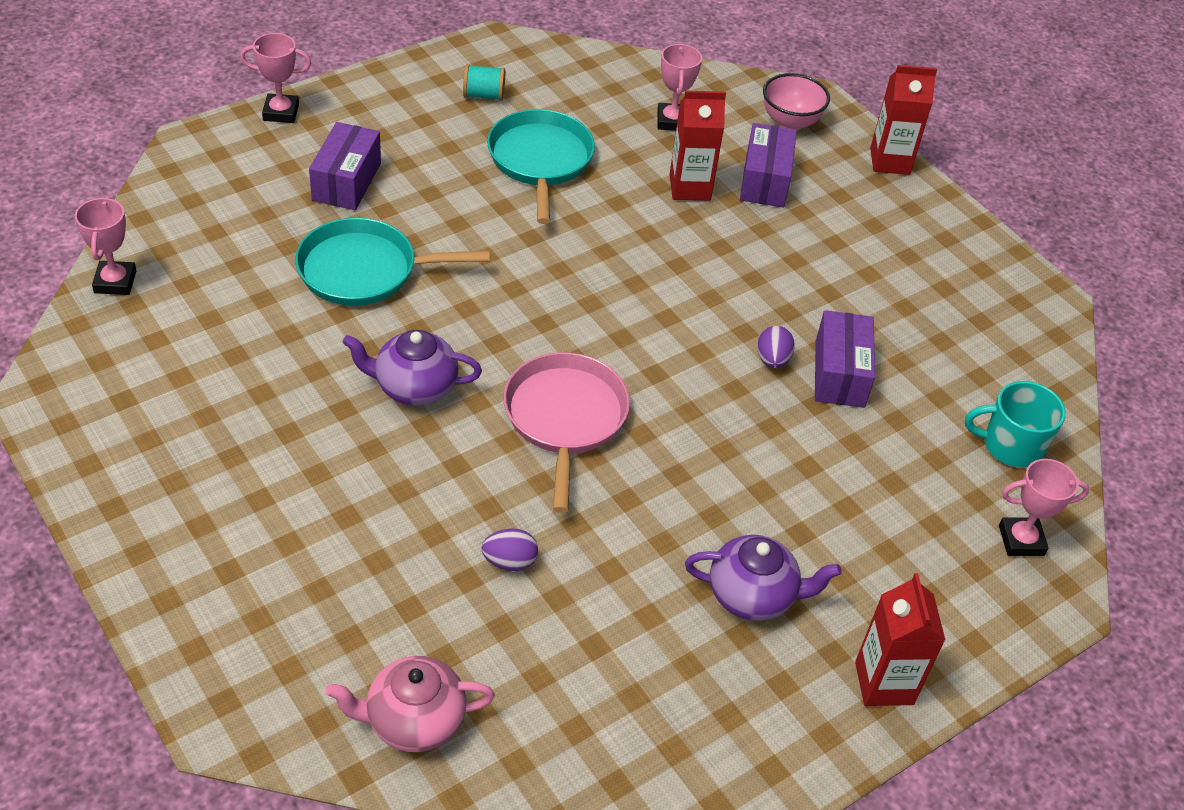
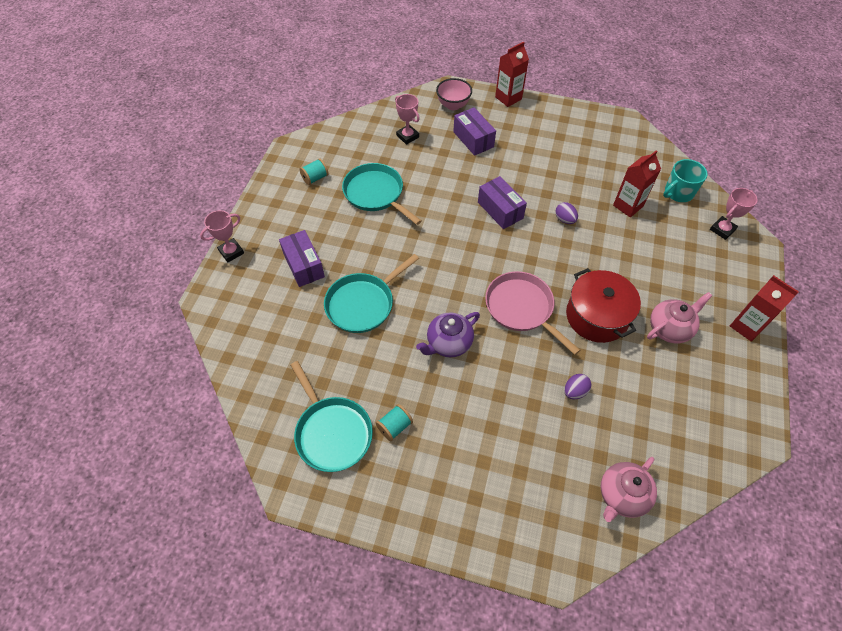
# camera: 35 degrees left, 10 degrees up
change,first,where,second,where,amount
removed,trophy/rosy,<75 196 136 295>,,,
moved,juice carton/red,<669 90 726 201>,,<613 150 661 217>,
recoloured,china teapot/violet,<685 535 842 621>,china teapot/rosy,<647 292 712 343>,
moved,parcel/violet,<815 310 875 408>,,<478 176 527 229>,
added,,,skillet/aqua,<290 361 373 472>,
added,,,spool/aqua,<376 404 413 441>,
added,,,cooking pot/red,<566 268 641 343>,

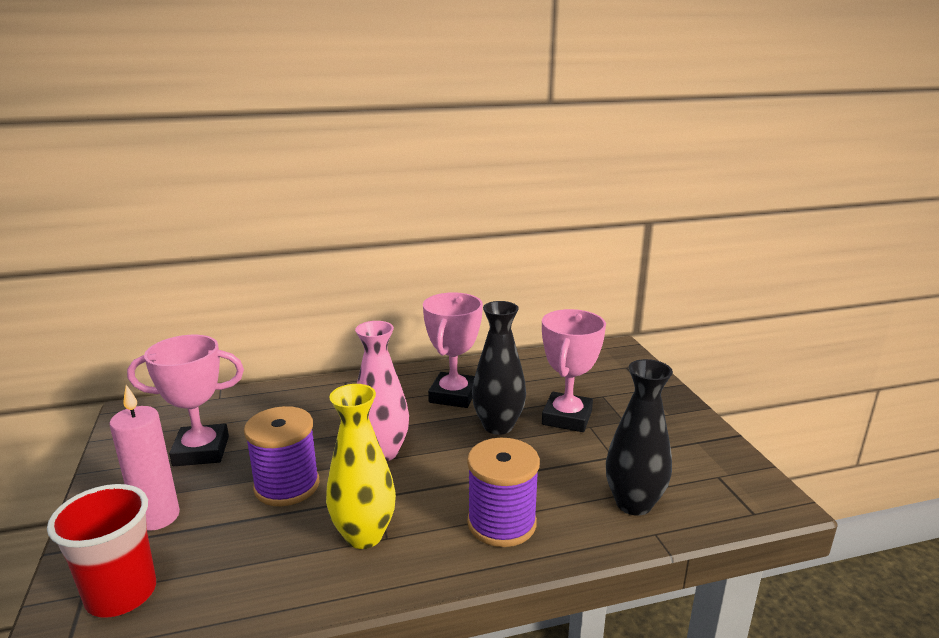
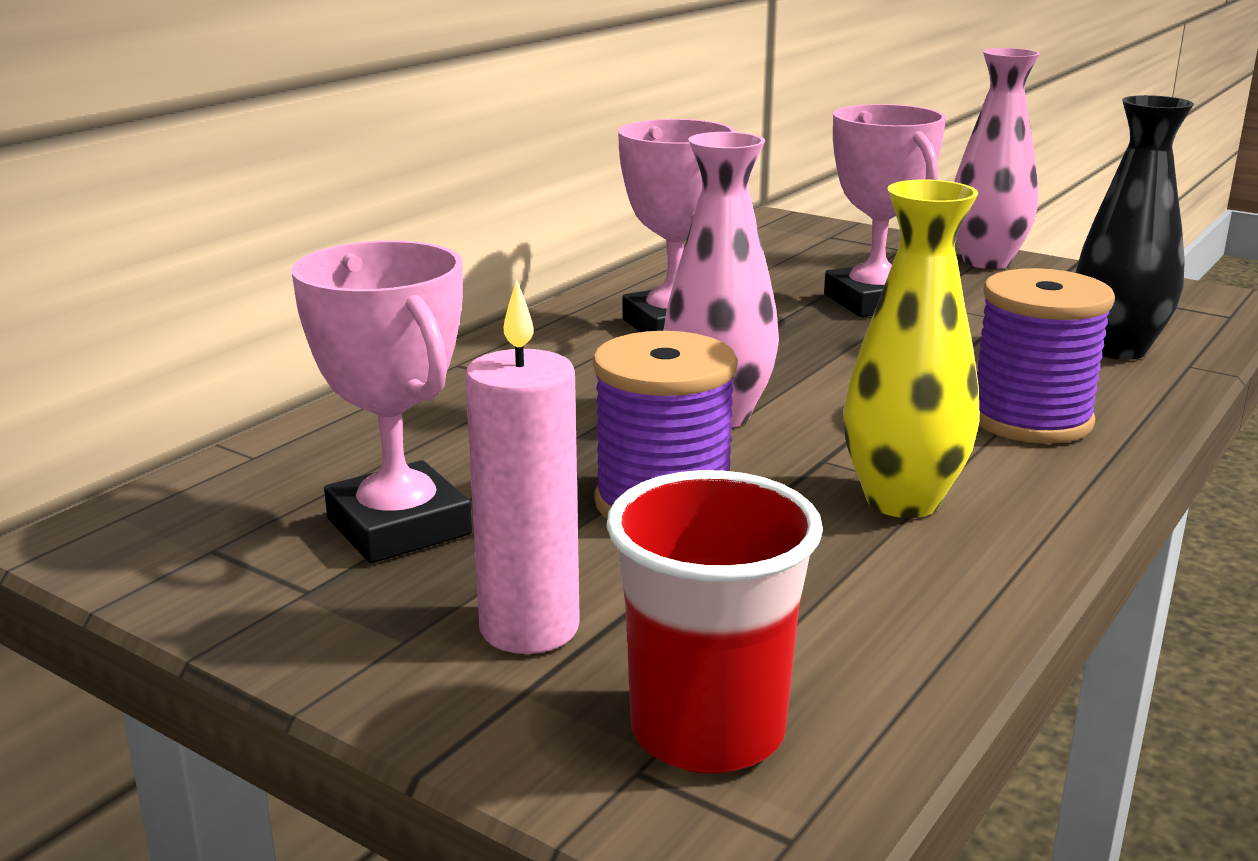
# camera: 40 degrees left, 0 degrees up
change,first,where,second,where,amount
turned,trophy/rosy,<127 335 244 466>,,<291 240 472 563>,75 degrees counterclockwise
removed,vase/jet-black,<472 301 526 435>,,,
added,,,vase/rosy,<954 48 1040 269>,

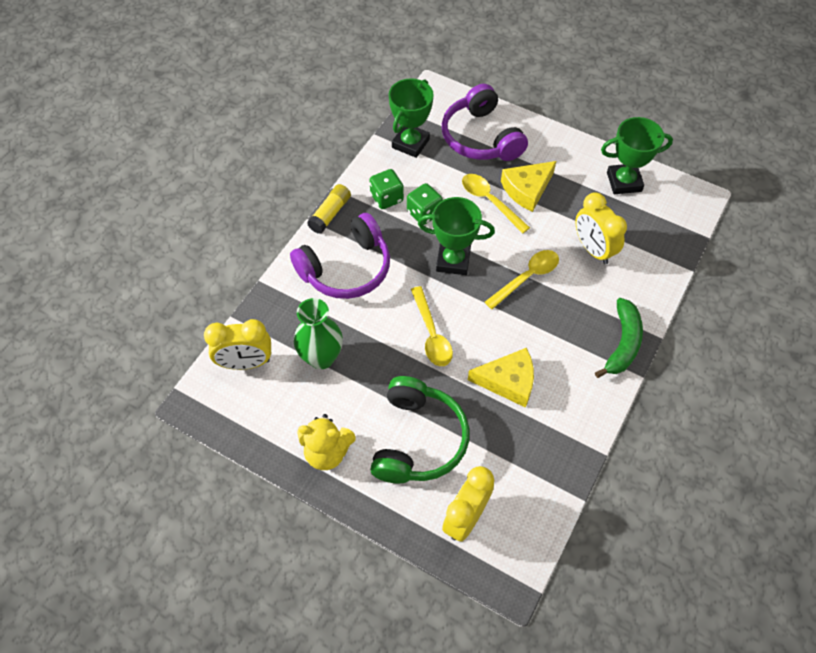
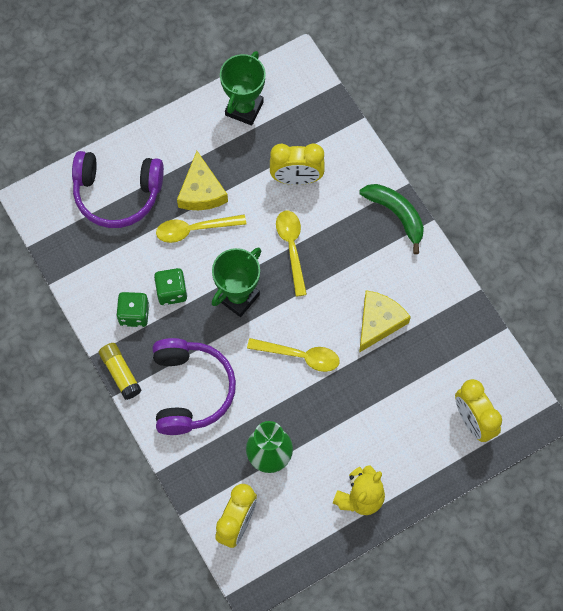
# camera: 60 degrees left, 10 degrees up
change,first,where,second,where,amount
removed,headset/emerald,<370 376 469 483>,,,
removed,trophy/emerald,<389 78 434 158>,,,

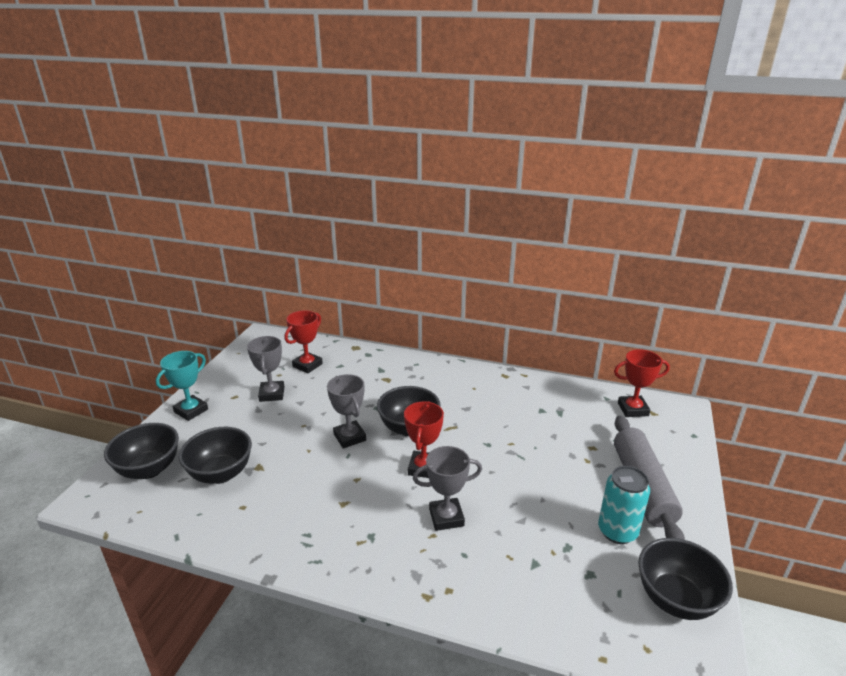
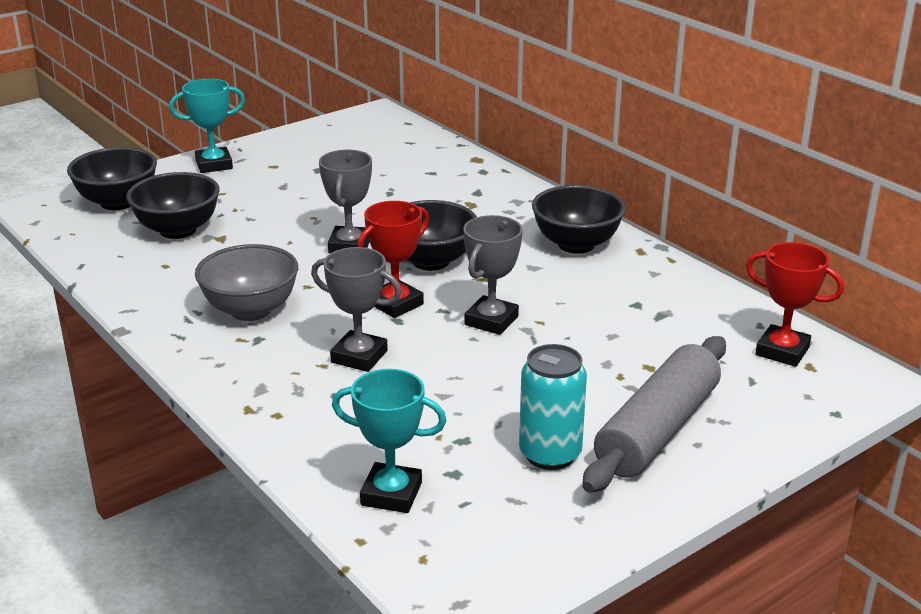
# camera: 35 degrees right, 0 degrees up
change,first,where,second,where,amount
moved,trophy/ash-grey,<247 336 284 402>,,<463 215 523 335>,
removed,trophy/red,<285 310 323 373>,,,
moved,serving bowl/jet-black,<638 538 733 620>,,<532 185 626 254>,
added,,,serving bowl/ash-grey,<195 244 298 321>,
added,,,trophy/aqua,<332 369 446 513>,

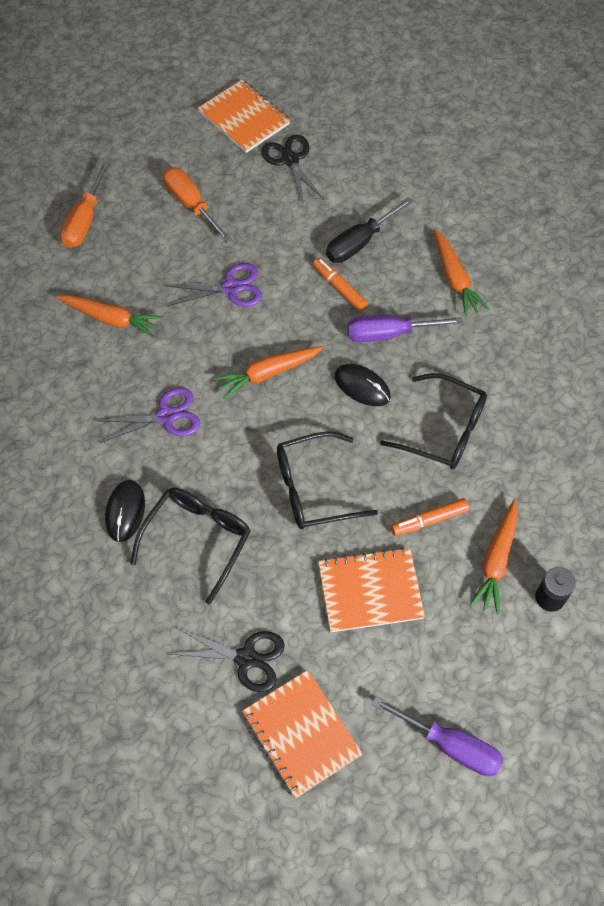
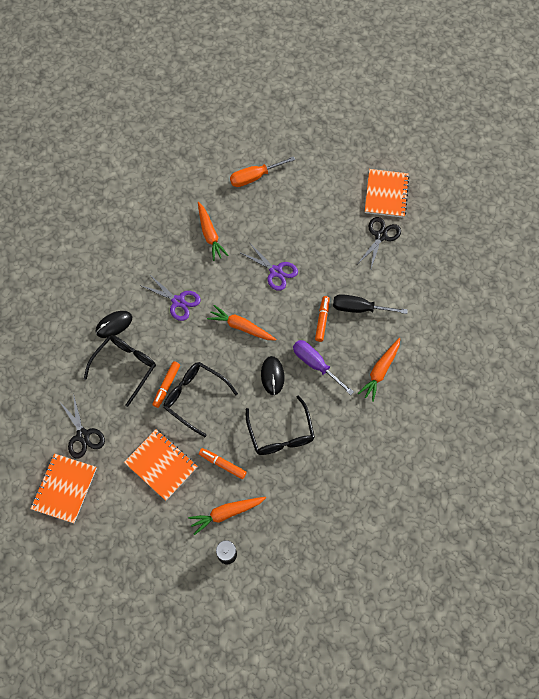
# camera: 50 degrees right, 5 degrees up
change,first,where,second,where,amount
turned,eyeglasses/jet-black,<131 488 251 604>,,<84 335 156 407>,45 degrees counterclockwise
removed,flat screwdriver/bright orange,<163 167 232 242>,,,
removed,flat screwdriver/violet,<372 697 503 776>,,,
added,,,marker pen/bright orange,<152 361 180 408>,

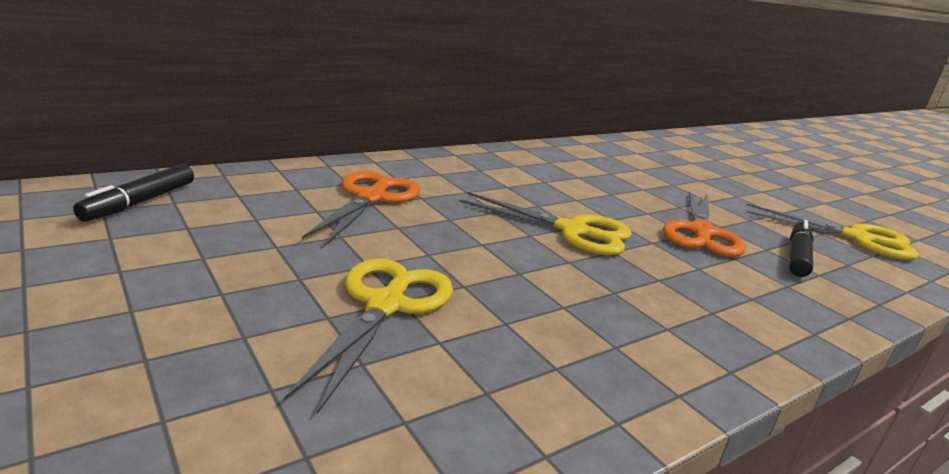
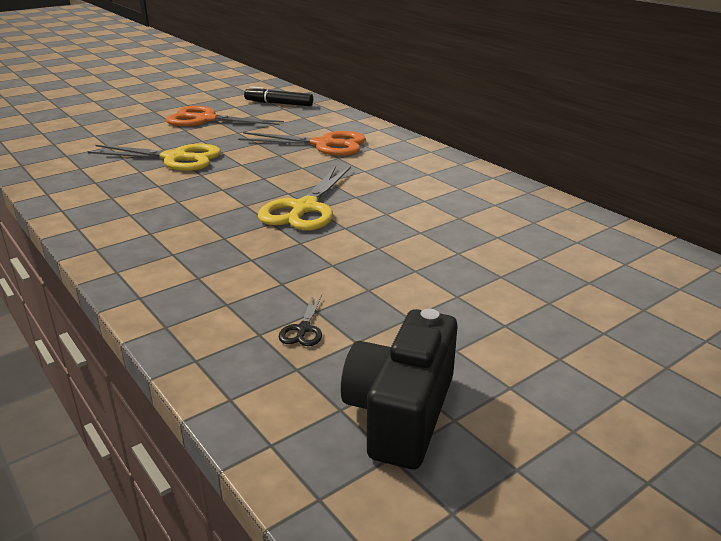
# camera: 90 degrees right, 5 degrees up
change,first,where,second,where,amount
moved,scissors/bright orange,<663 191 746 257>,,<166 106 284 126>,
replaced,scissors/golden,<746 204 918 260>,compact camera/jet-black,<341 309 458 469>,
replaced,marker pen/jet-black,<789 220 814 277>,scissors/jet-black,<279 294 322 346>,

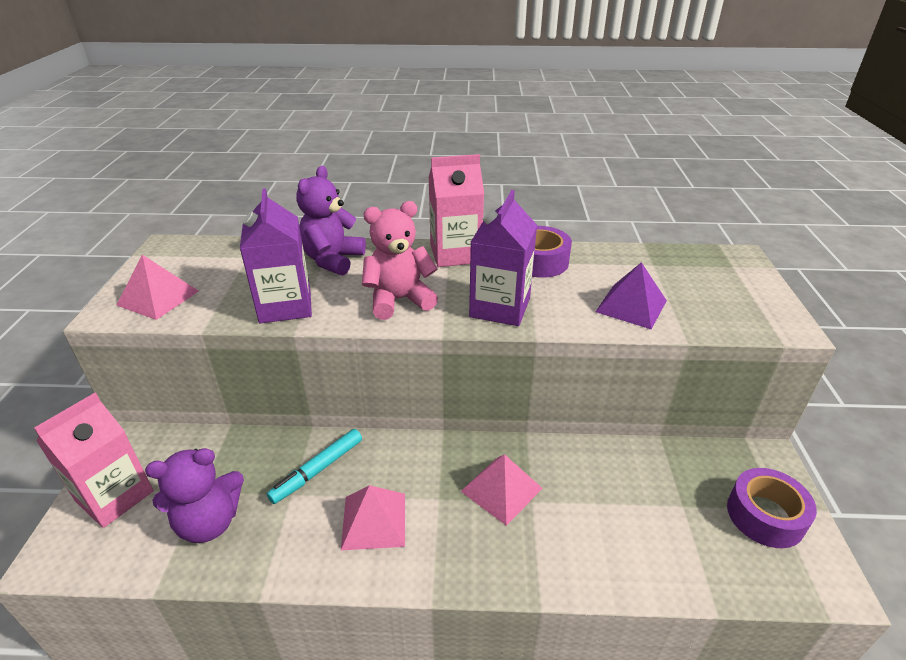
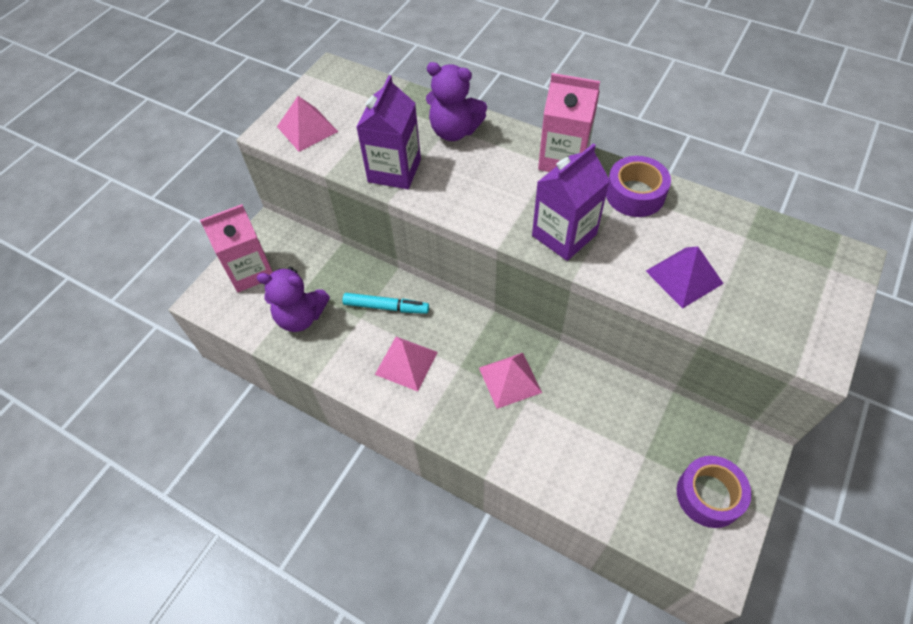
# camera: 30 degrees right, 20 degrees up
change,first,where,second,where,amount
turned,marker pen/aqua,<267 429 362 504>,,<342 293 429 314>,150 degrees counterclockwise
turned,teddy bear/violet,<296 166 366 276>,,<426 62 487 141>,120 degrees counterclockwise
removed,teddy bear/rosy,<362 201 438 320>,,,

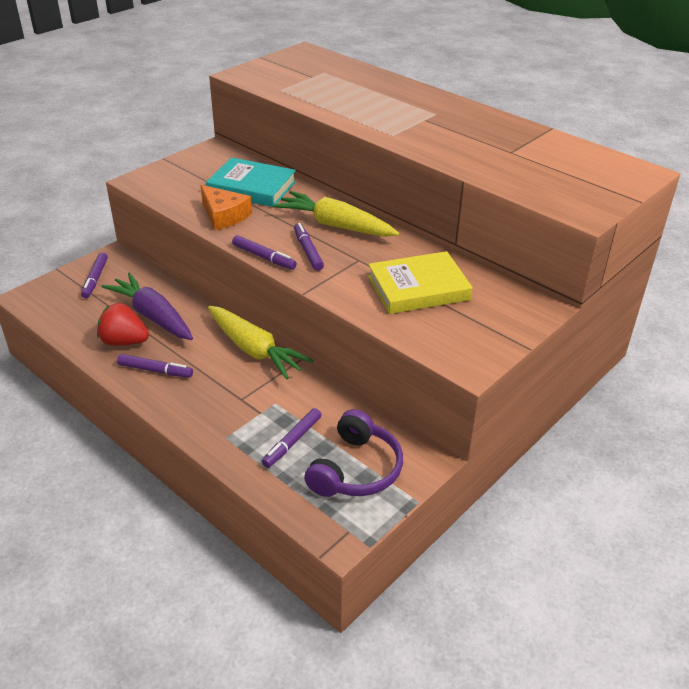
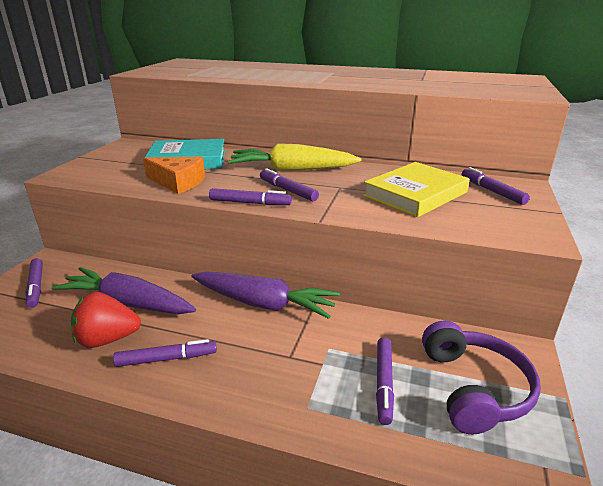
# camera: 25 degrees left, 10 degrees down
change,first,where,second,where,amount
recoloured,carrot/golden,<208 306 314 379>,carrot/violet,<191 271 340 319>,
added,,,marker pen/violet,<462 167 530 205>,

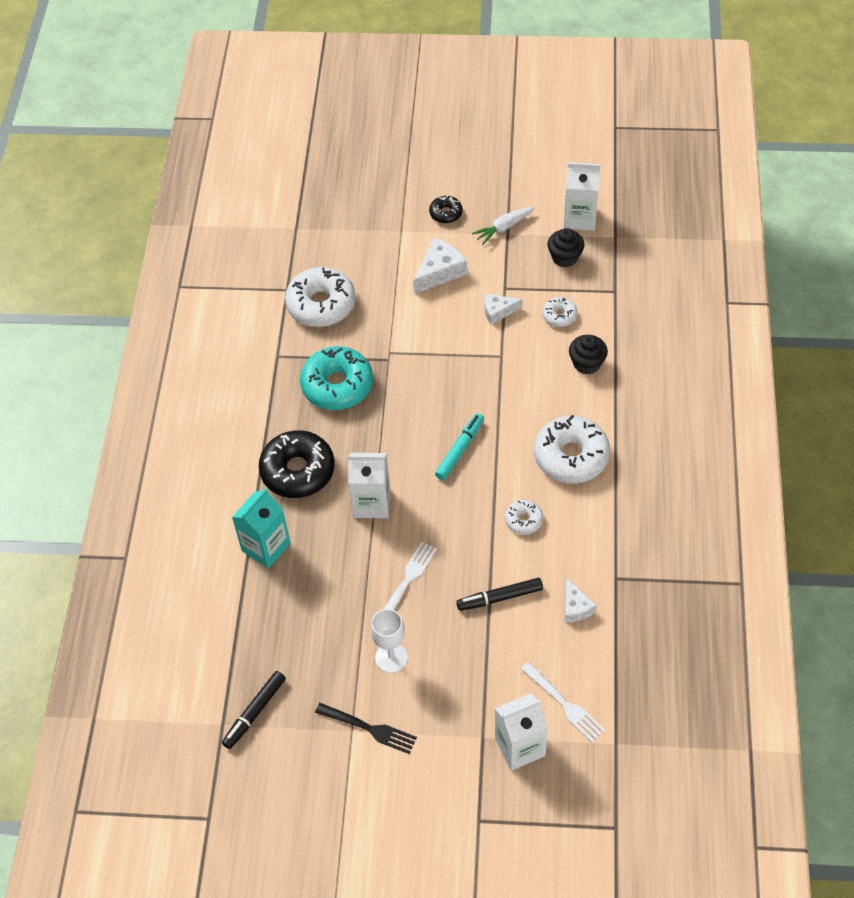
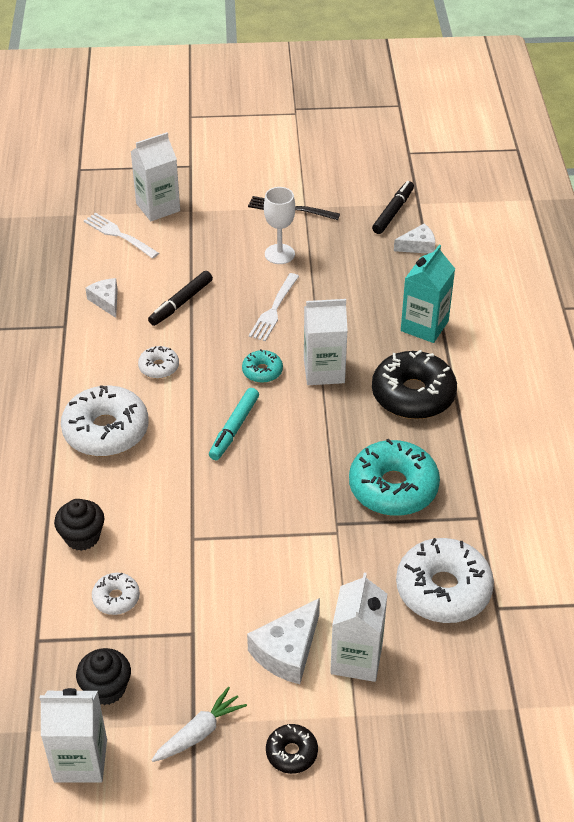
# camera: 170 degrees right, 10 degrees down
change,first,where,second,where,amount
turned,marker pen/jet-black,<456 578 543 611>,,<148 271 213 326>,150 degrees clockwise
moved,cheese/pure white,<484 294 523 325>,,<394 224 435 254>,
added,,,doughnut/aqua,<242 349 283 383>,
added,,,juice carton/pure white,<330 573 387 682>,

